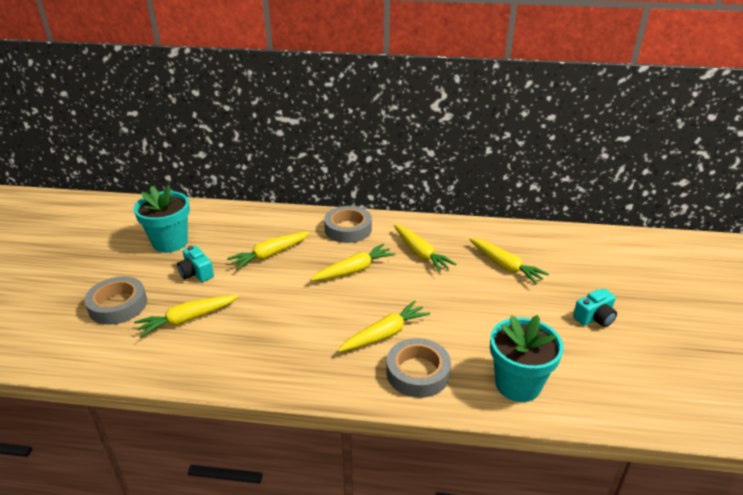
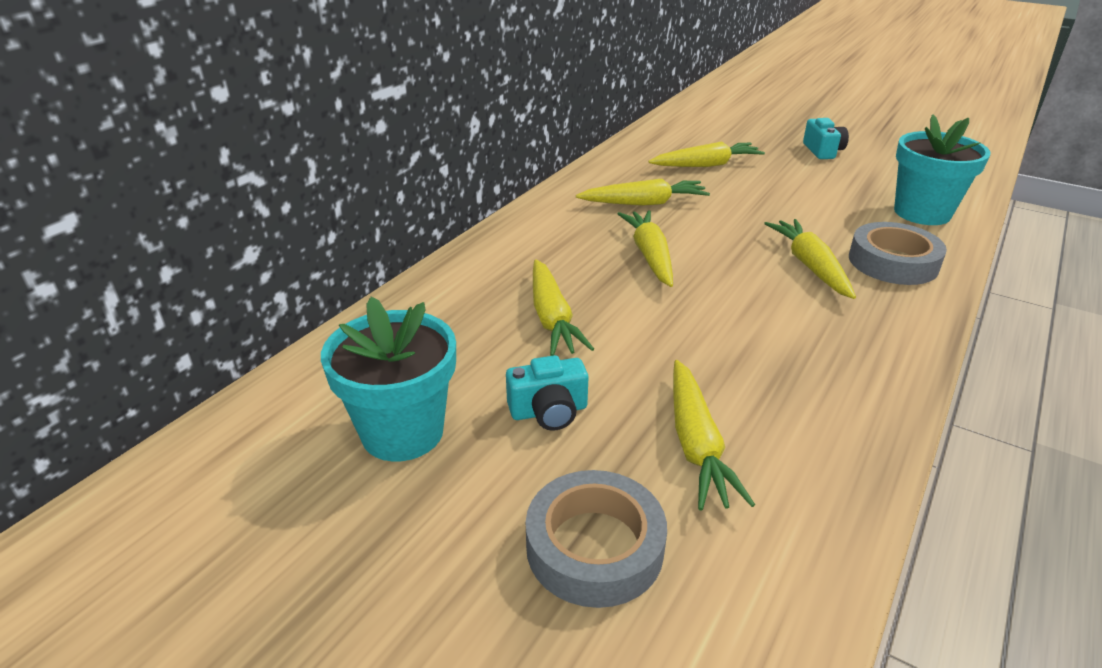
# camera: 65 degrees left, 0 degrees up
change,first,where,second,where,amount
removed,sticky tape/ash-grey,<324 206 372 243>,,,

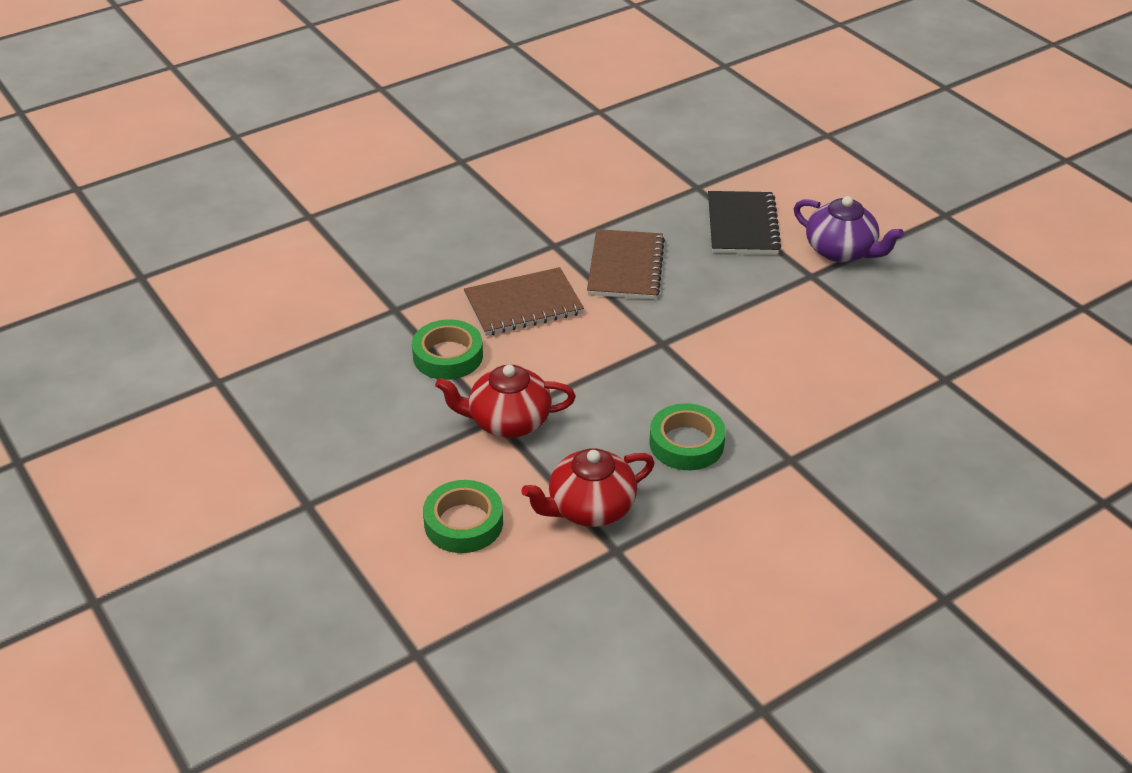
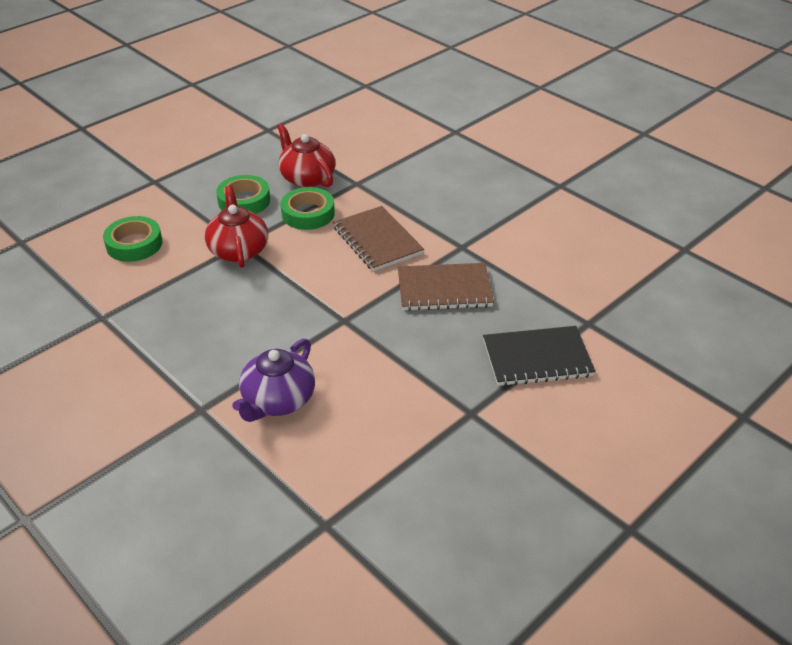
# camera: 80 degrees right, 0 degrees up
change,first,where,second,where,amount
moved,china teapot/red,<522 448 655 527>,,<277 124 335 187>,
moved,sticky tape/emerald,<650 403 726 470>,,<216 175 270 214>,
moved,china teapot/violet,<794 196 904 262>,,<232 339 315 422>,

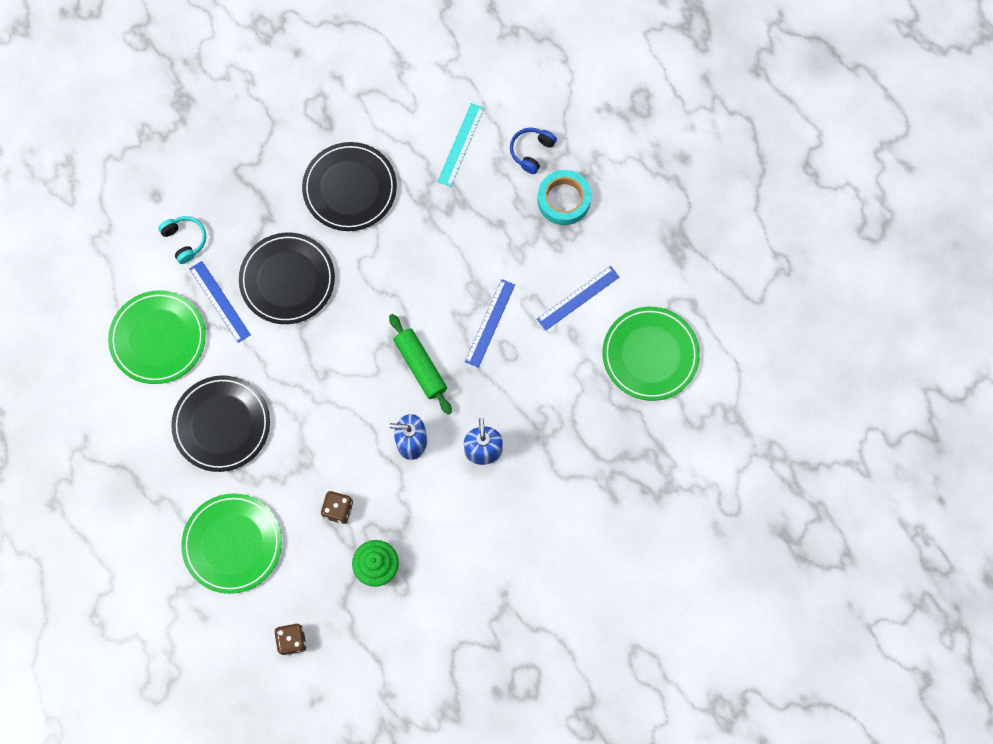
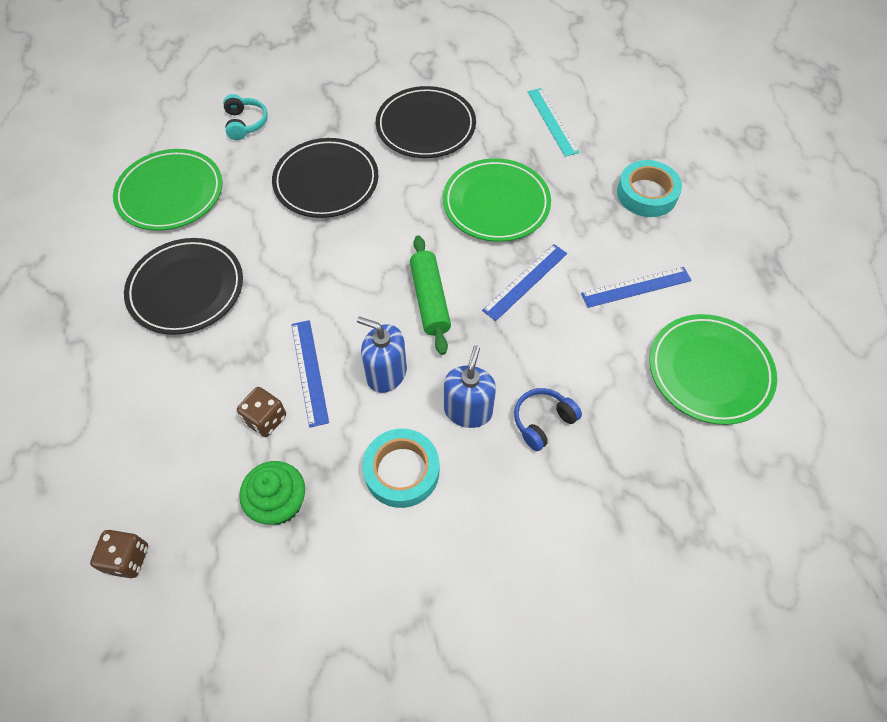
# camera: 20 degrees right, 15 degrees down
change,first,where,second,where,amount
moved,plate/emerald,<181 493 282 594>,,<443 158 551 242>,
moved,straightedge/cobalt,<189 261 251 343>,,<291 320 329 428>,
turned,straightedge/aqua,<437 103 484 187>,,<528 88 580 157>,60 degrees counterclockwise
moved,headset/cobalt,<510 128 557 174>,,<514 388 582 451>,
added,,,sticky tape/aqua,<362 429 439 508>,

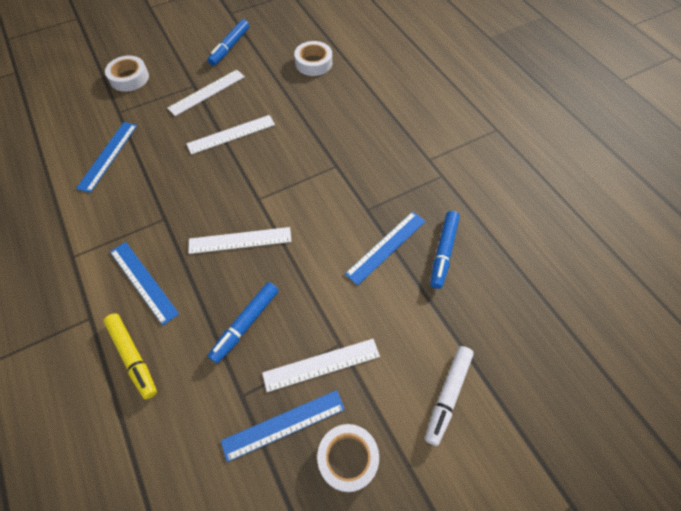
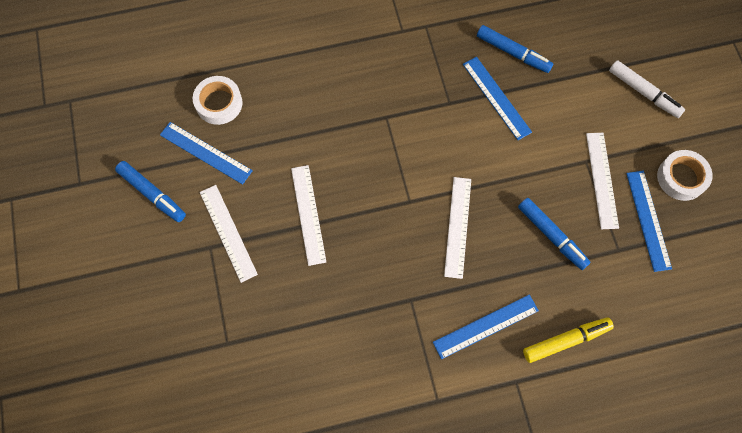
# camera: 75 degrees left, 10 degrees up
change,first,where,second,where,amount
moved,straightedge/cobalt,<76 122 137 193>,,<160 122 253 185>,
removed,sticky tape/pure white,<105 56 149 92>,,,

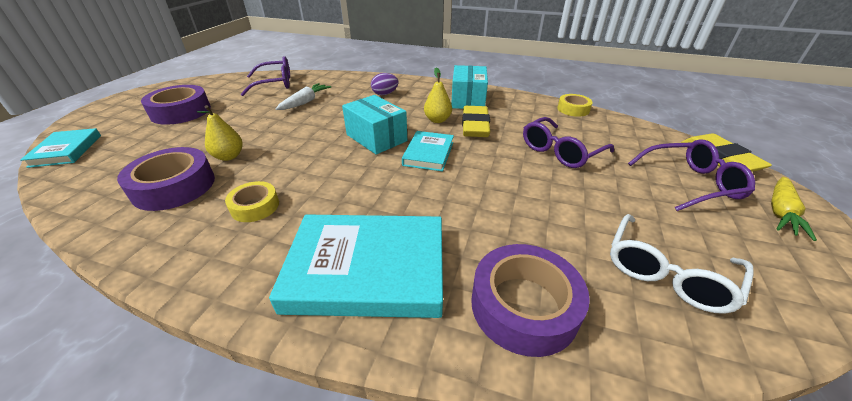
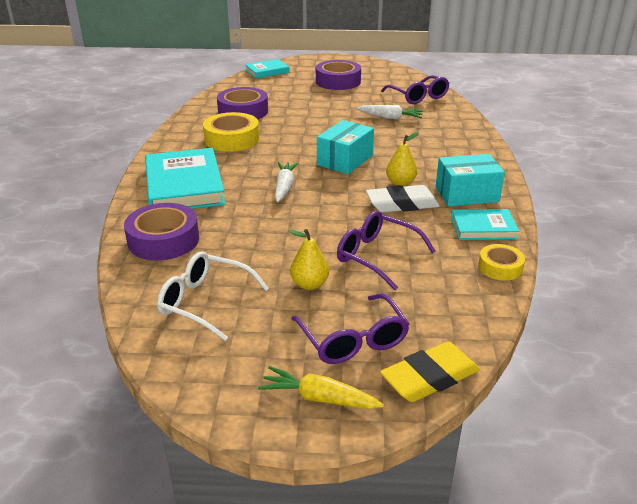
# camera: 75 degrees right, 5 degrees down
change,first,where,second,where,amount
moved,toy pear/golden,<197 105 243 161>,,<289 229 329 290>,
resized,sticky tape/golden,<225 181 279 222>,,<203 112 259 152>,x1.73
removed,toy egg/violet,<371 73 399 95>,,,
moved,book/aqua,<402 131 454 172>,,<451 209 519 240>,
recoloured,eraser/golden,<462 106 490 137>,eraser/pure white,<366 185 440 212>,
added,,,carrot/pure white,<275 162 298 202>,

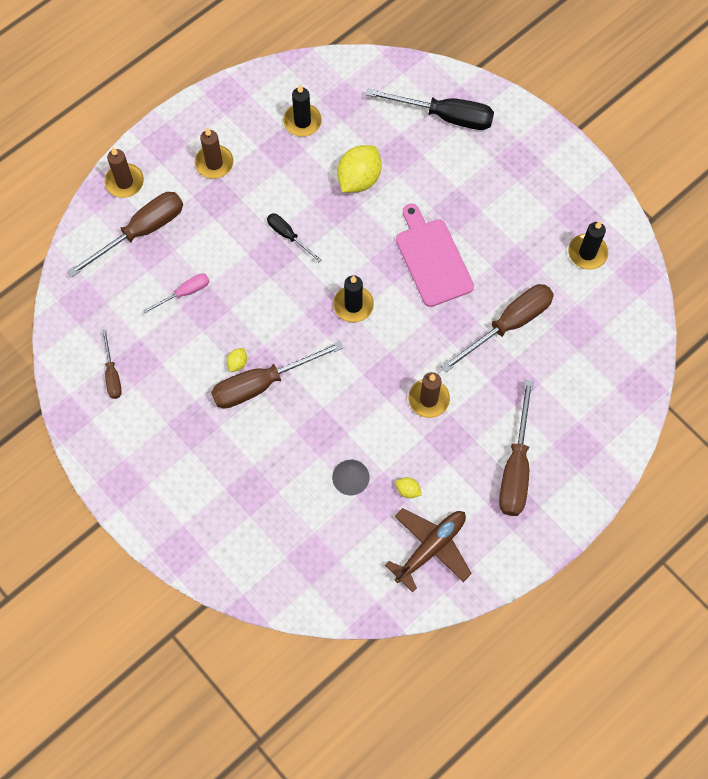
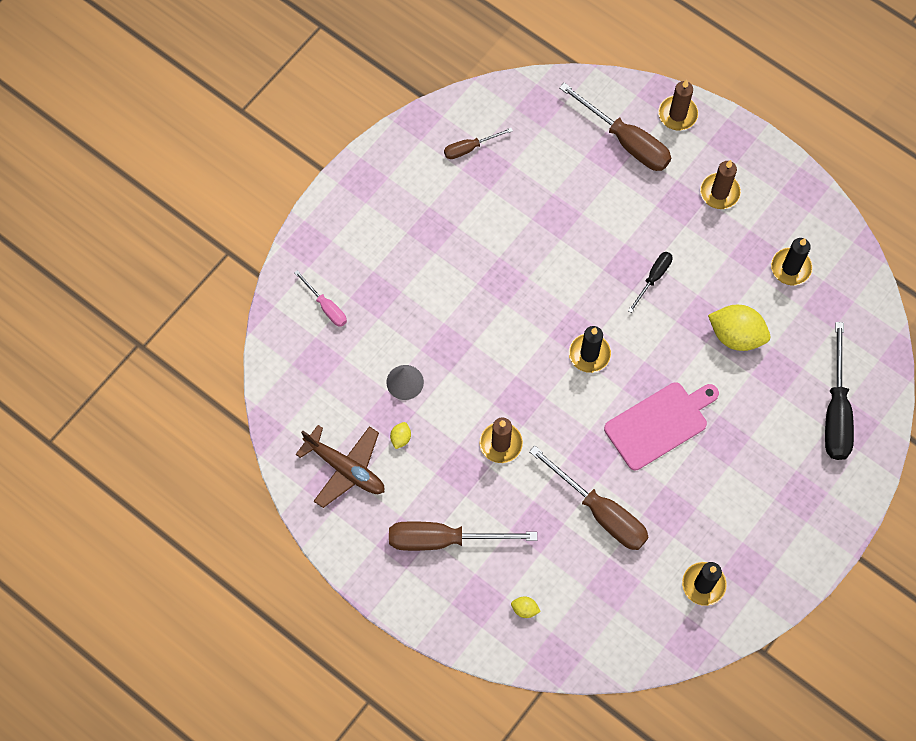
# camera: 80 degrees right, 0 degrees up
change,first,where,second,where,amount
moved,flat screwdriver/rosy,<143 273 209 314>,,<294 270 347 327>,
removed,flat screwdriver/russet,<211 341 343 409>,,,
moved,lemon/golden,<227 348 247 372>,,<511 597 541 618>,

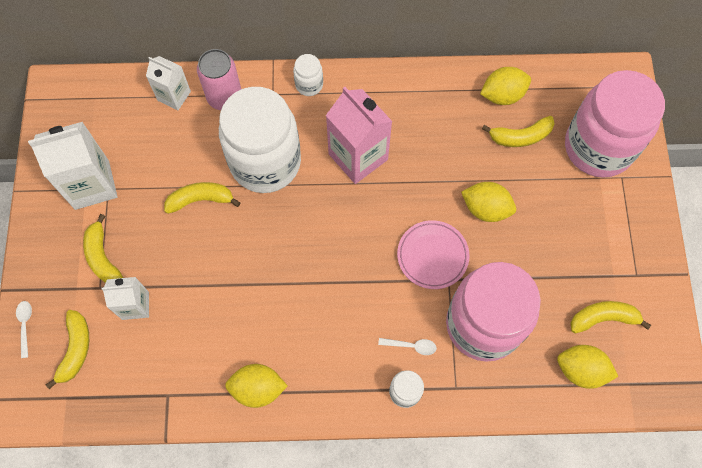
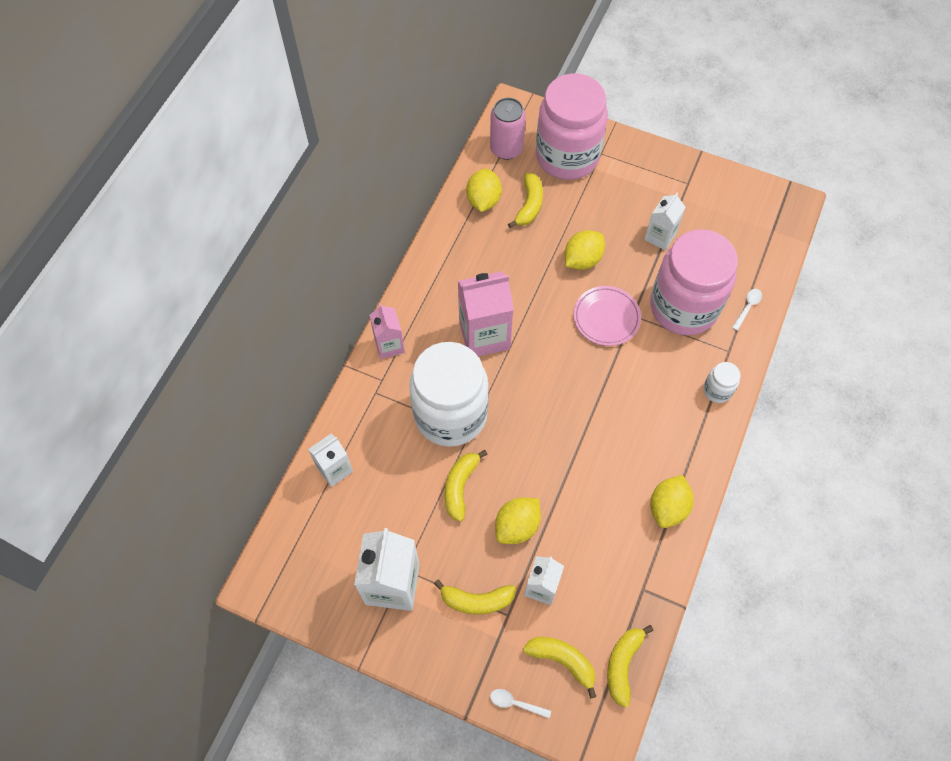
# camera: 65 degrees left, 5 degrees down
change,first,where,second,where,amount
moved,soda can/rosy,<197 49 241 110>,,<490 98 526 160>,
replaced,preserve jar/pure white,<293 54 323 96>,juice carton/rosy,<369 304 405 359>,
moved,teaspoon/pure white,<378 338 437 355>,,<732 289 762 331>,
moved,lemon/golden,<557 345 618 389>,,<495 498 541 544>,
moved,toy banana/golden,<570 301 651 333>,,<607 625 654 707>,
added,,,juice carton/pure white,<644 192 686 250>,

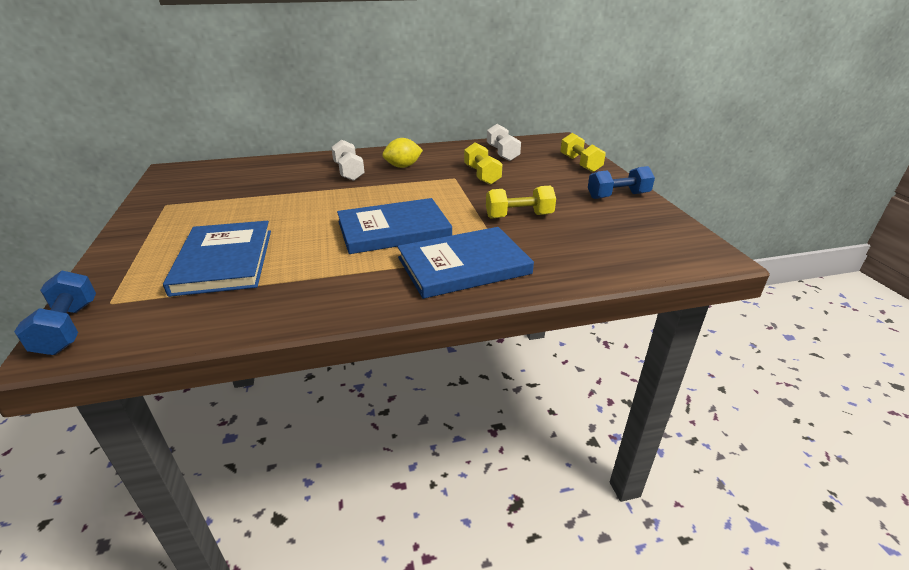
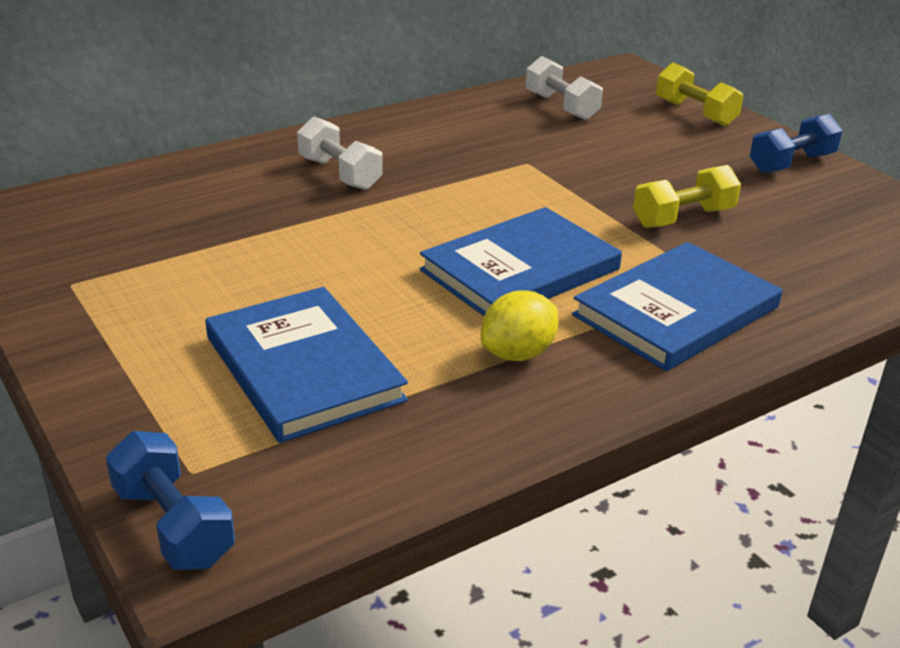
# camera: 20 degrees left, 0 degrees up
change,first,where,second,where,amount
moved,lemon/golden,<382 138 423 168>,,<481 290 559 361>,
removed,free weight/golden,<464 142 502 185>,,,

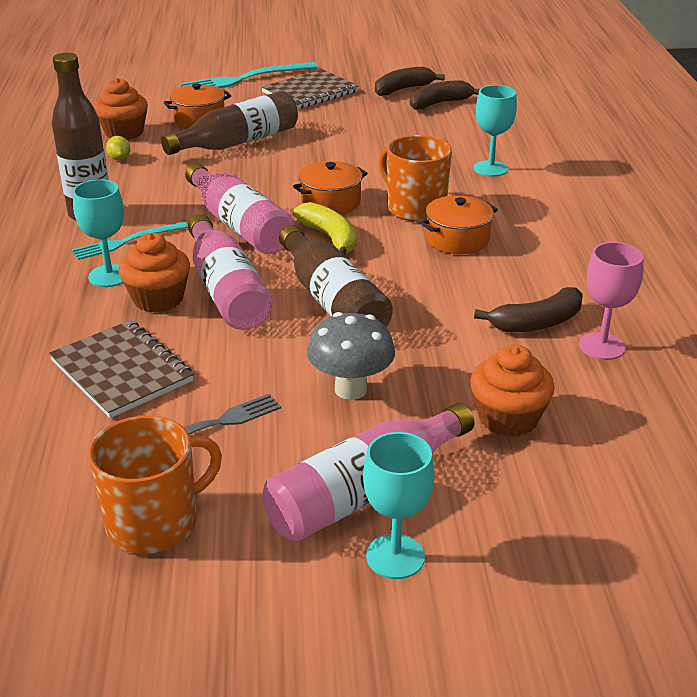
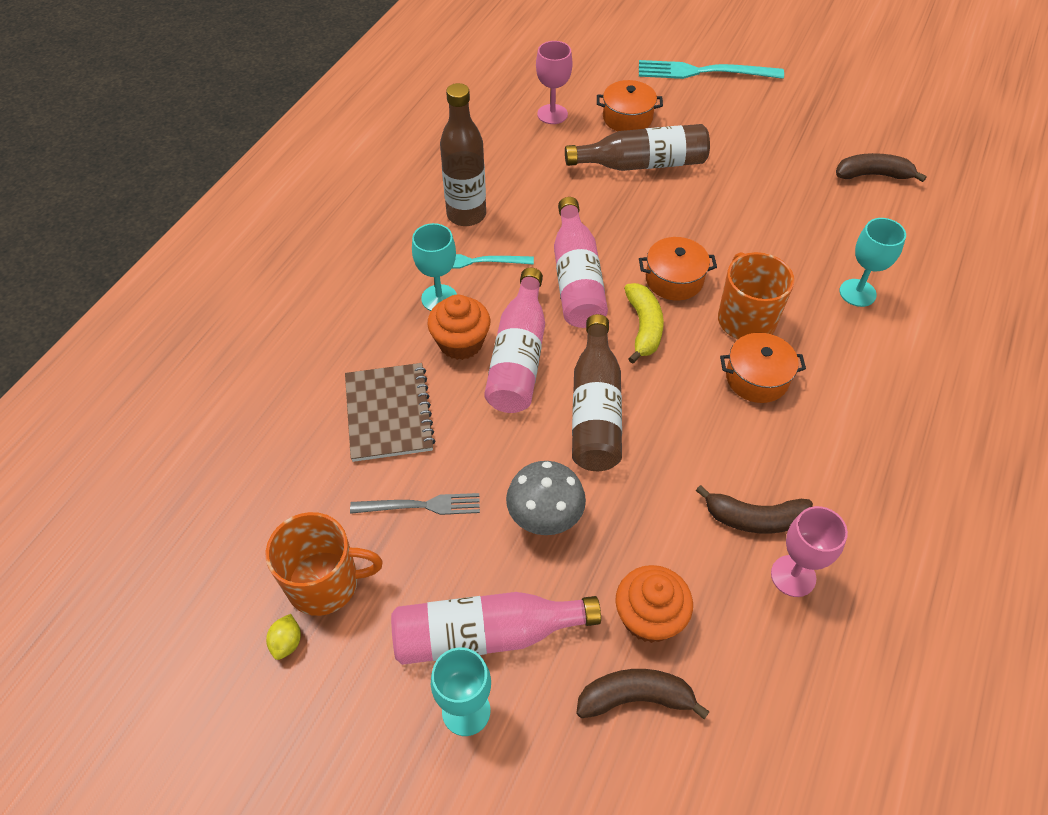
# camera: 30 degrees right, 20 degrees up
change,first,where,second,where,amount
replaced,cupcake/bright orange,<94 78 148 140>,wine glass/rosy,<536 41 573 124>,
moved,lemon/golden,<106 136 131 160>,,<266 614 301 660>,
removed,notepad/russet,<262 69 359 109>,,,
moved,toy banana/russet,<375 67 445 96>,,<576 669 710 719>,

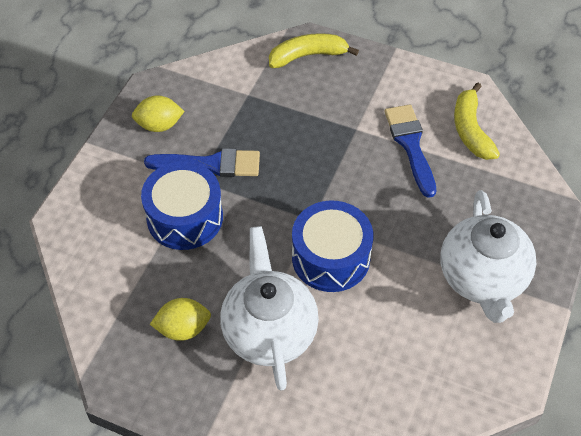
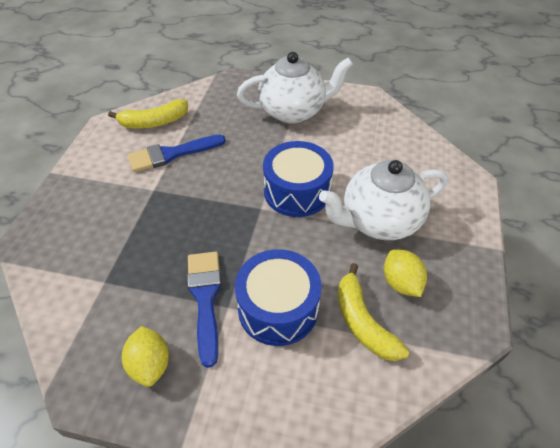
# camera: 100 degrees left, 5 degrees down
change,first,where,second,where,amount
moved,toy banana/golden,<269 33 359 68>,,<338 263 409 361>,

